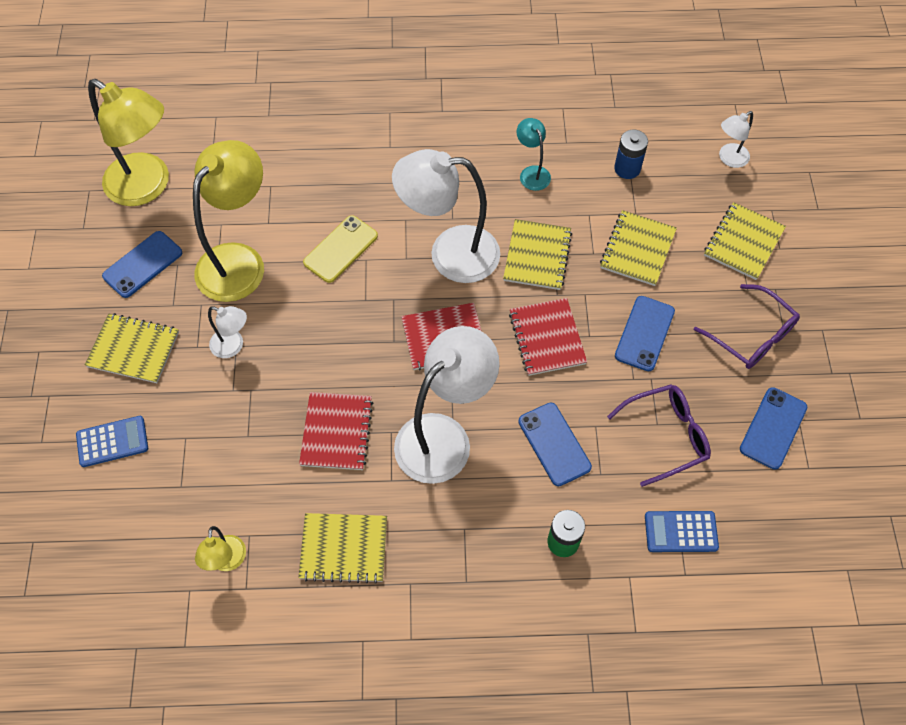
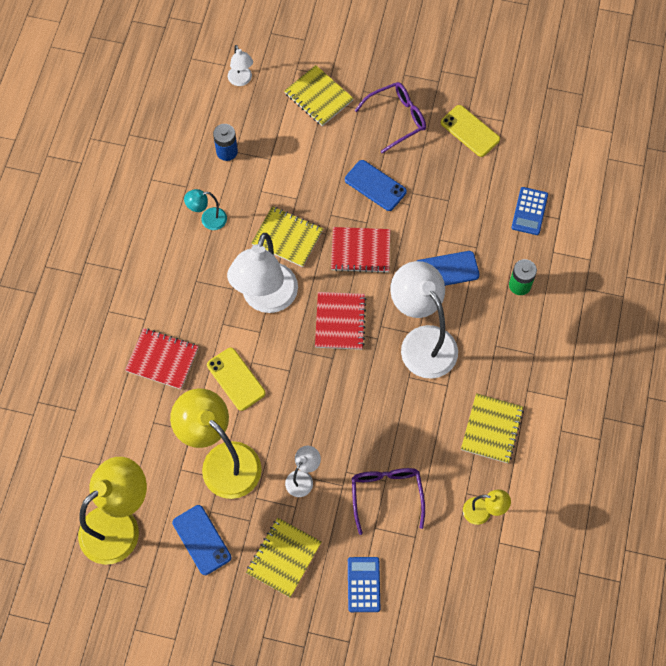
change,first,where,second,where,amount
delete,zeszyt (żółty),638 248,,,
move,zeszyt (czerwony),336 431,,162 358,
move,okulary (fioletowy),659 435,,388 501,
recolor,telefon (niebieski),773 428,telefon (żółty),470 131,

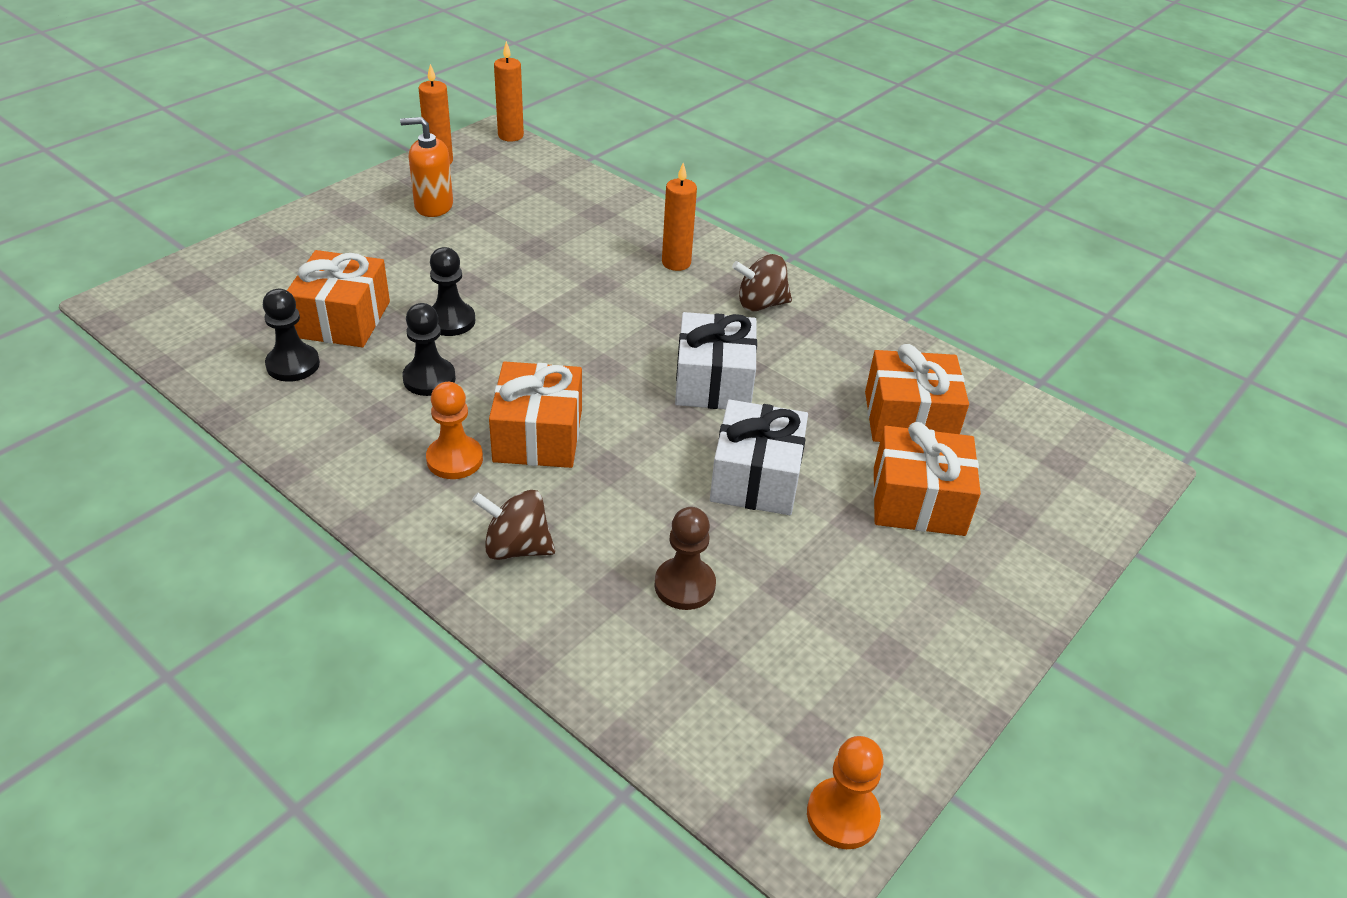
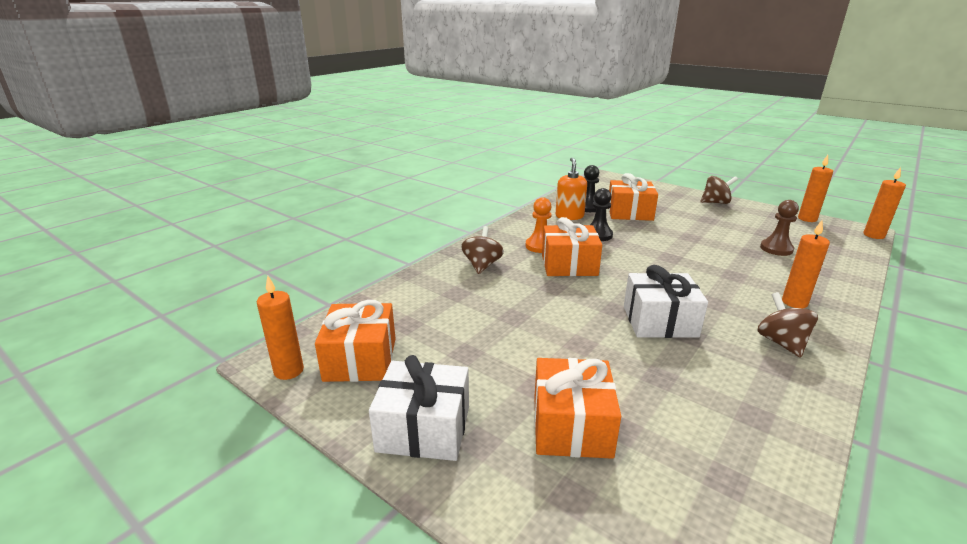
change,first,where,second,where,amount
delete,pionek (czarny),452 291,,,
insert,,,bączek (brązowy),719 190,
move,dozownik mydła (pomarańczowy),426 167,,571 189,
move,pionek (brązowy),685 558,,779 228,
move,prezent (biały),759 457,,419 408,
move,prezent (pomarańczowy),917 393,,355 341,
replace,pionek (pomarańczowy),845 792,świeca (pomarańczowy),280 327,

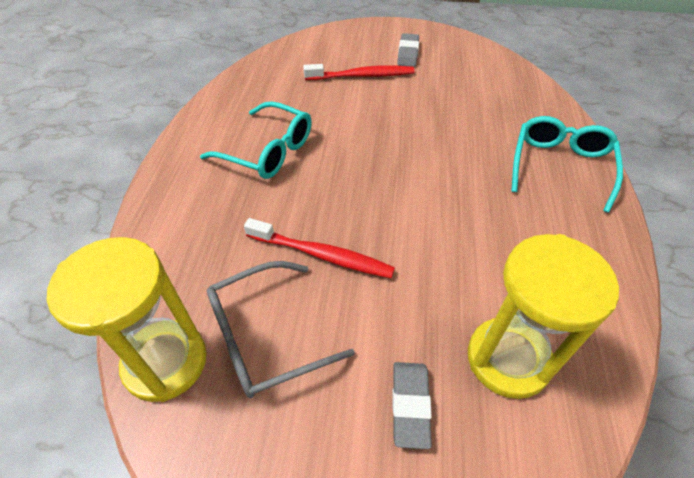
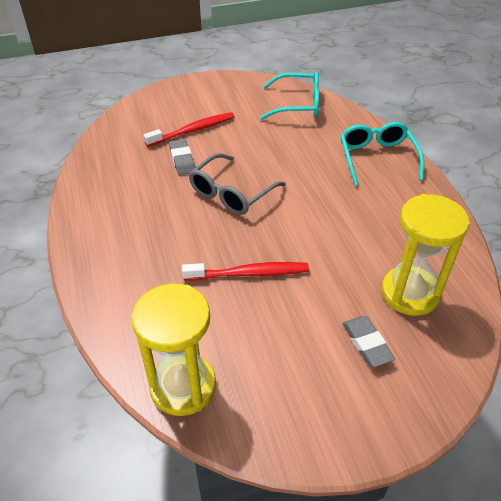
change,first,where,second,where,amount
move,okulary (turkusowy),256 140,,289 96,
move,okulary (szary),281 329,,237 184,
move,gumka do mazania (szary),408 50,,182 157,

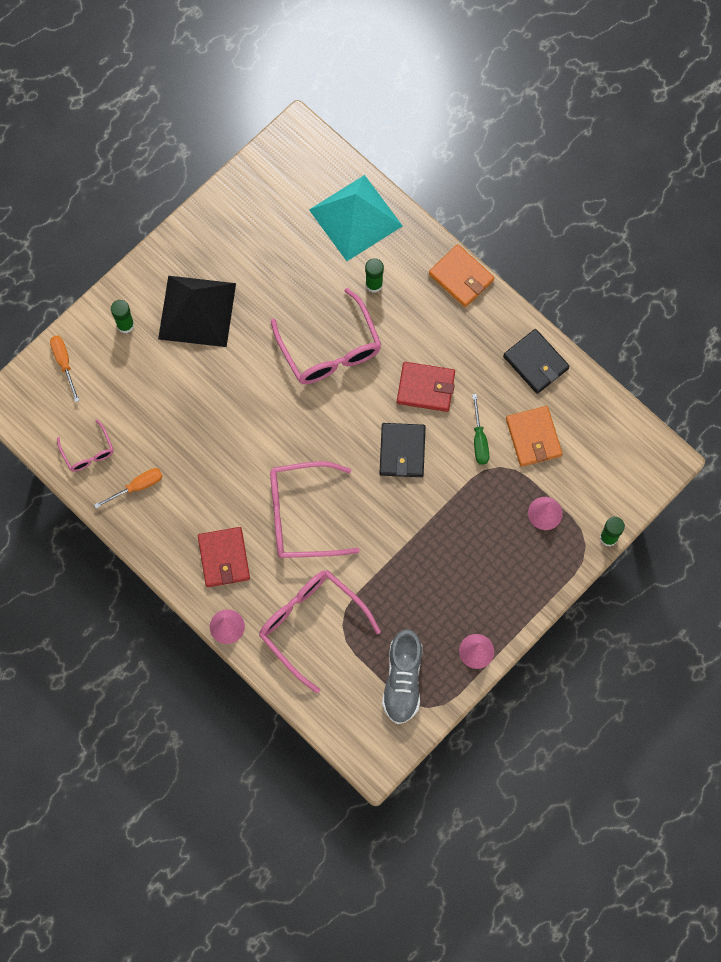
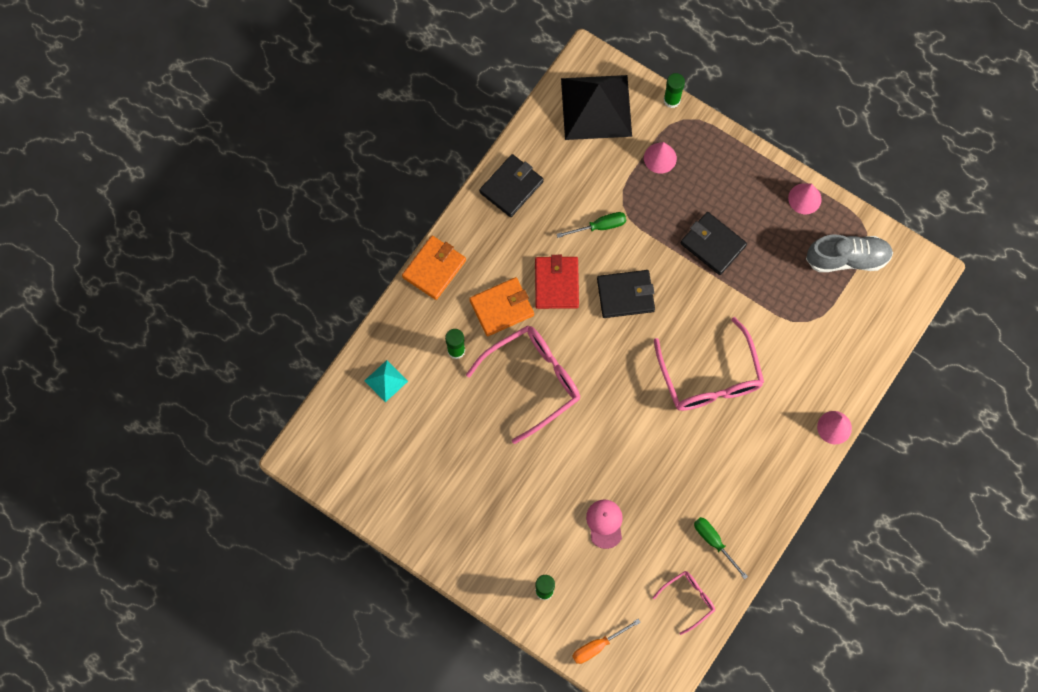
change,first,where,second,where,amount
delete,portfel (czerwony),224 557,,,
delete,okulary (różowy),320 631,,,
insert,,,czapka (różowy),604 524,
insert,,,portfel (czarny),714 243,
move,piramida (czarny),197 311,,596 107,
move,portfel (pomarańczowy),534 436,,501 306,
recolor,śrubokręt (pomarańczowy),128 488,śrubokręt (zielony),721 548,
resize,piramida (turkusowy),355 218,,386 381,x0.44

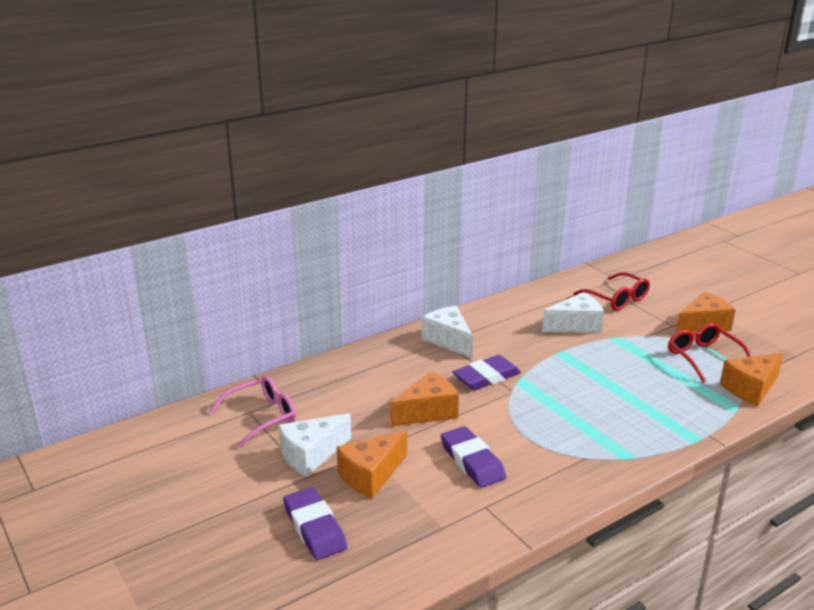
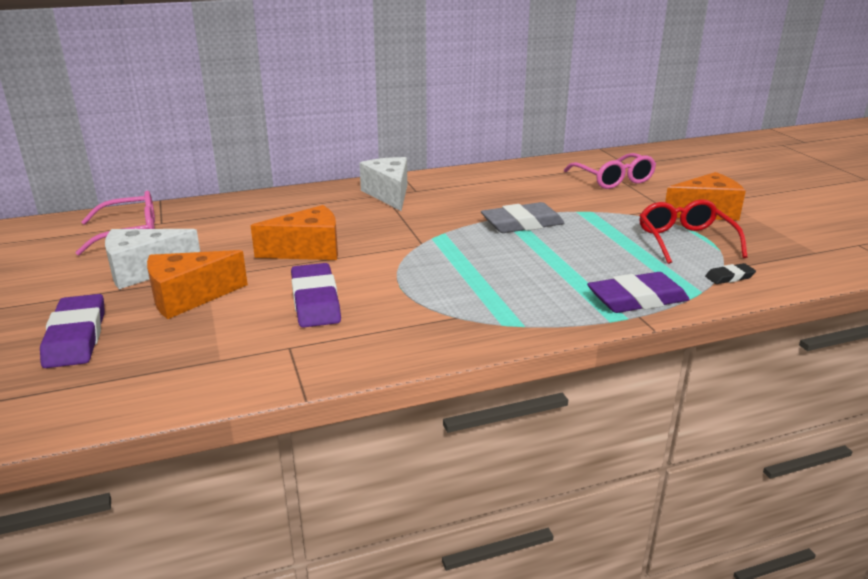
change,first,where,second,where,amount
delete,ser (biały),573 312,,,
insert,,,gumka do mazania (szary),523 217,
move,gumka do mazania (fioletowy),487 372,,638 292,
replace,ser (pomarańczowy),752 379,gumka do mazania (czarny),730 273,
recolor,okulary (czerwony),611 291,okulary (różowy),610 171,

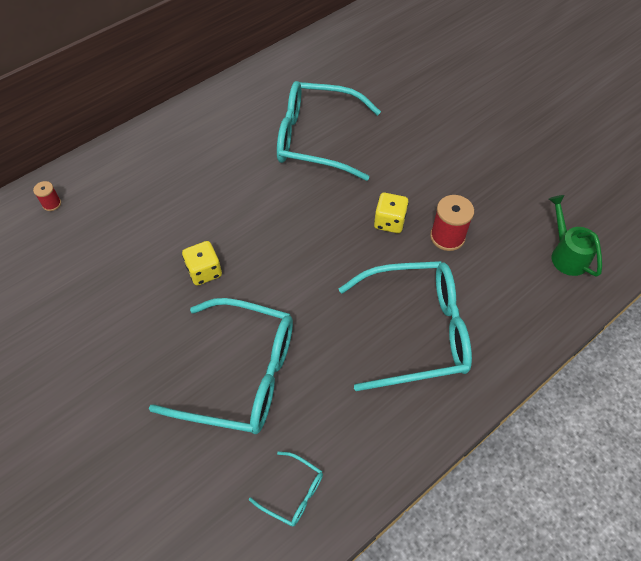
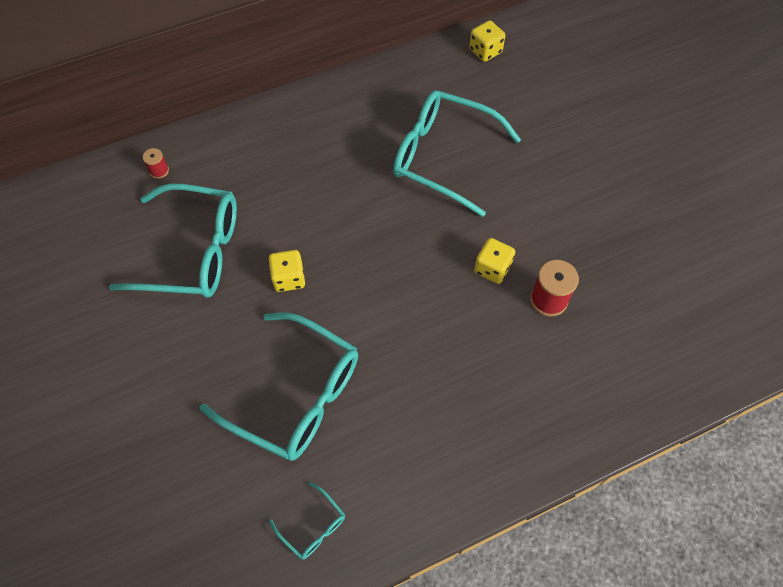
change,first,where,second,where,amount
delete,konewka (zielony),575 236,,,
insert,,,kostka do gry (żółty),487 41,
move,okulary (turkusowy),405 326,,173 240,

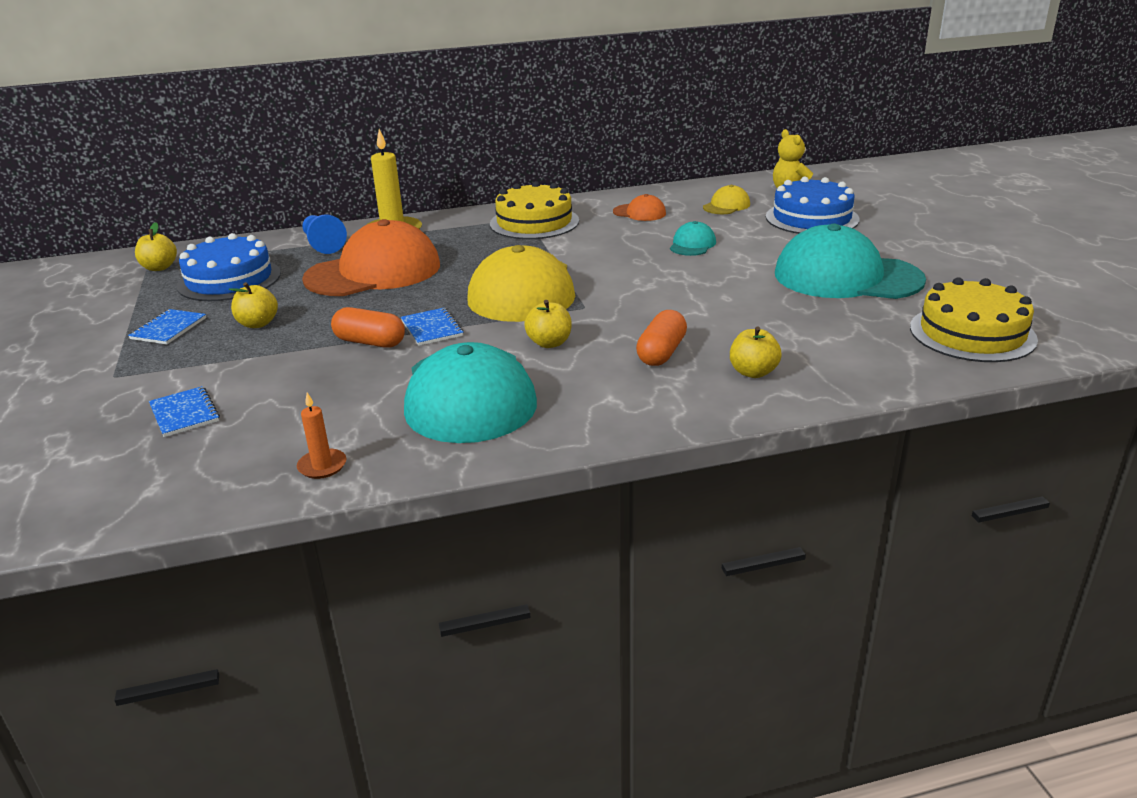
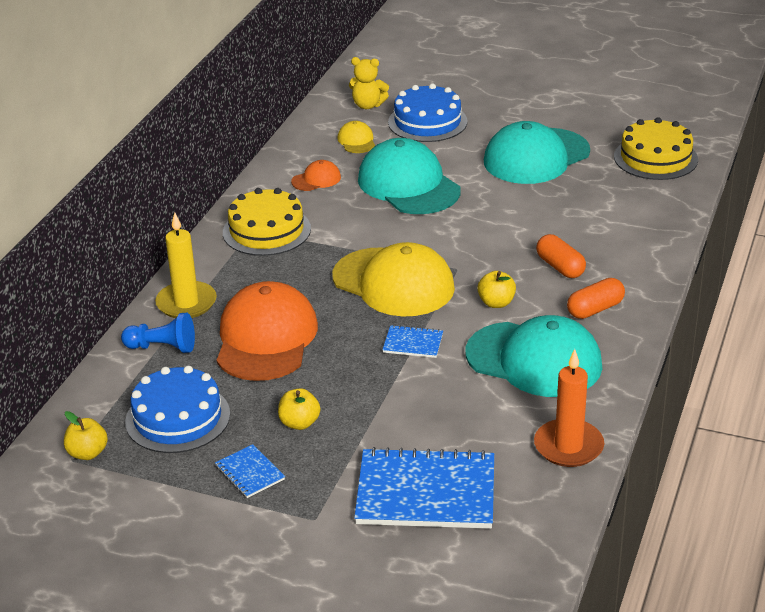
change,first,where,second,where,amount
delete,jabłko (żółty),756 352,,,
move,kapsułka (pomarańczowy),368 327,,596 298,
resize,zeszyt (niebieski),184 411,,424 488,x2.18
resize,świeca (pomarańczowy),321 435,,569 408,x1.89
resize,czapka (turkusowy),693 238,,409 176,x2.26

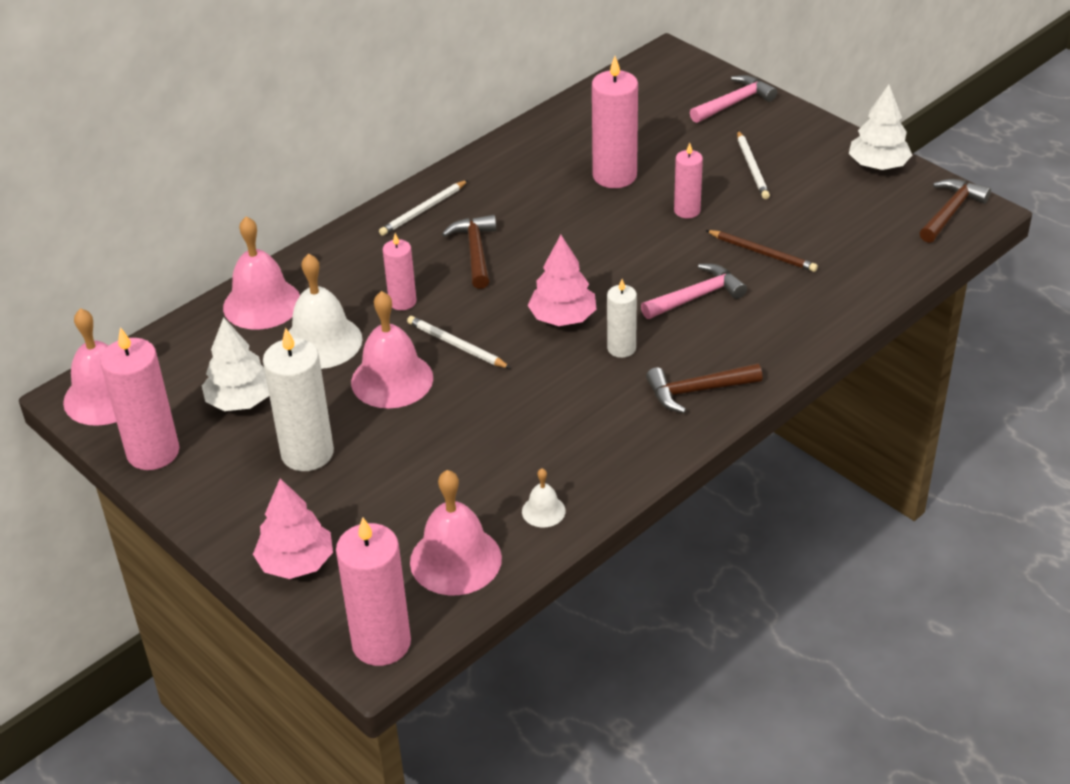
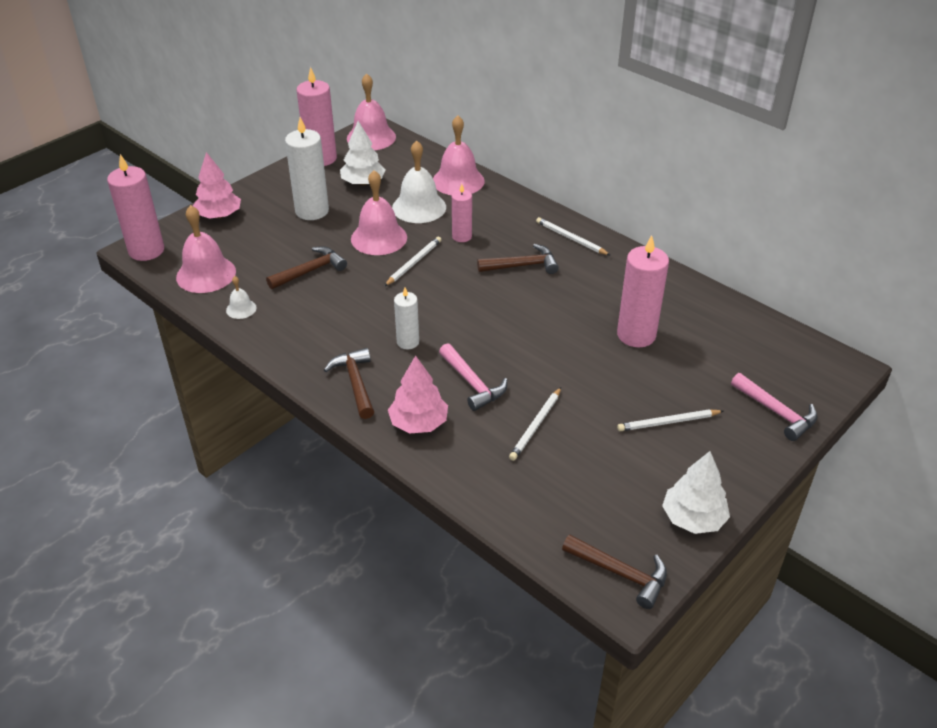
change,first,where,second,where,amount
delete,świeca (różowy),688 180,,,
insert,,,młotek (brązowy),306 267,
move,drzewko (różowy),562 280,,418 394,
recolor,ołówek (brązowy),762 251,ołówek (biały),535 424,

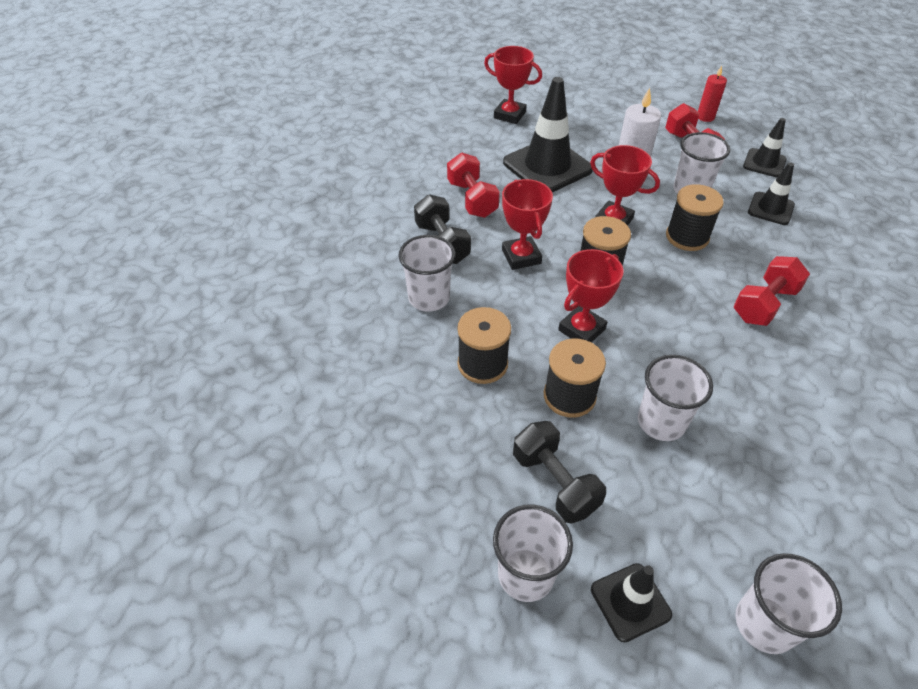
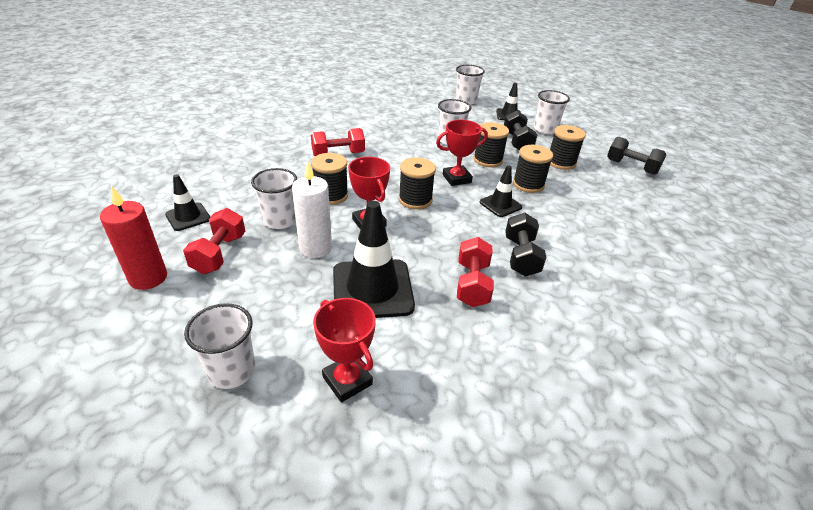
change,first,where,second,where,amount
delete,puchar (czerwony),527 224,,,
insert,,,szpulka (czarny),568 147,
insert,,,hantel (czarny),636 156,
move,szklanka (biały),426 273,,219 346,
move,pachołek (czarny),771 194,,501 191,
resize,świeca (czerwony),712 94,,133 238,x1.64

